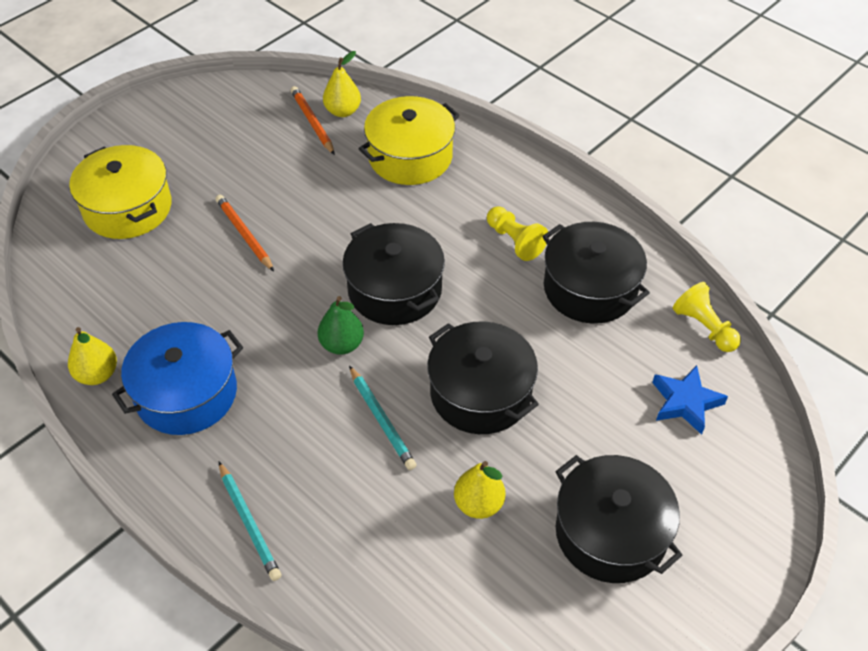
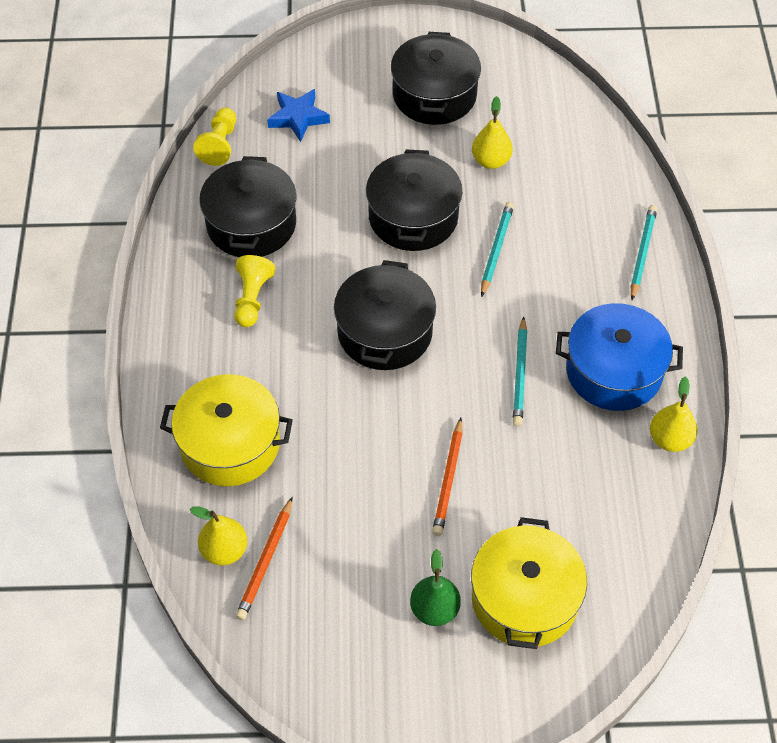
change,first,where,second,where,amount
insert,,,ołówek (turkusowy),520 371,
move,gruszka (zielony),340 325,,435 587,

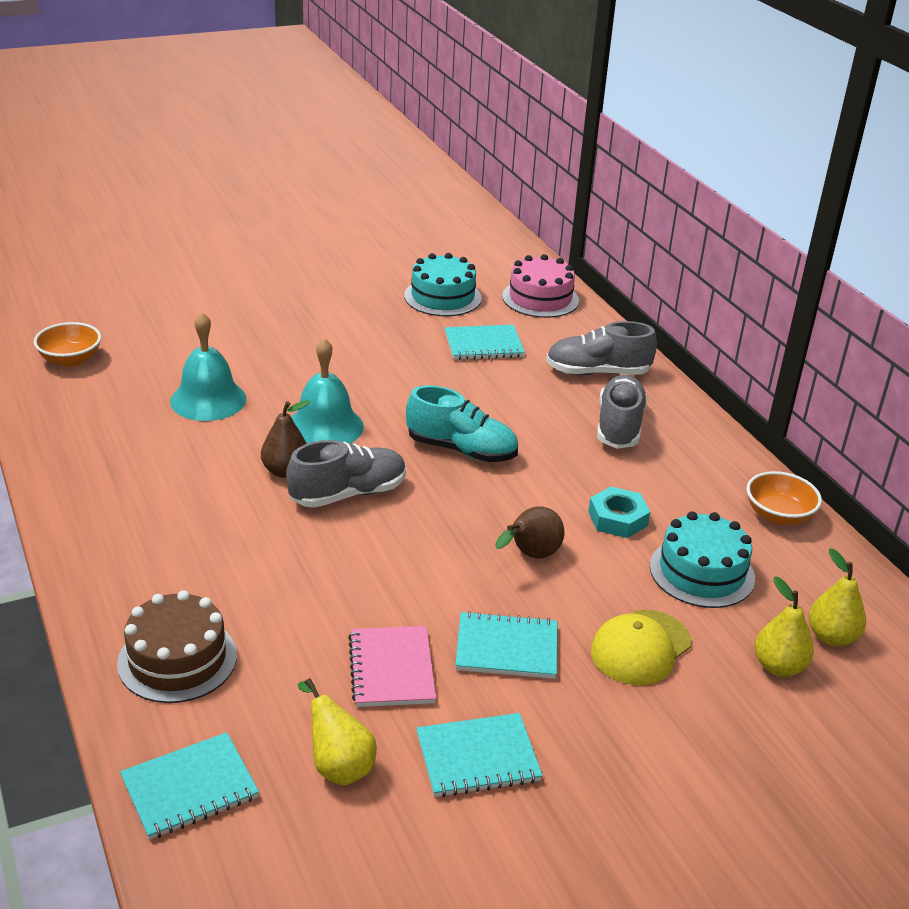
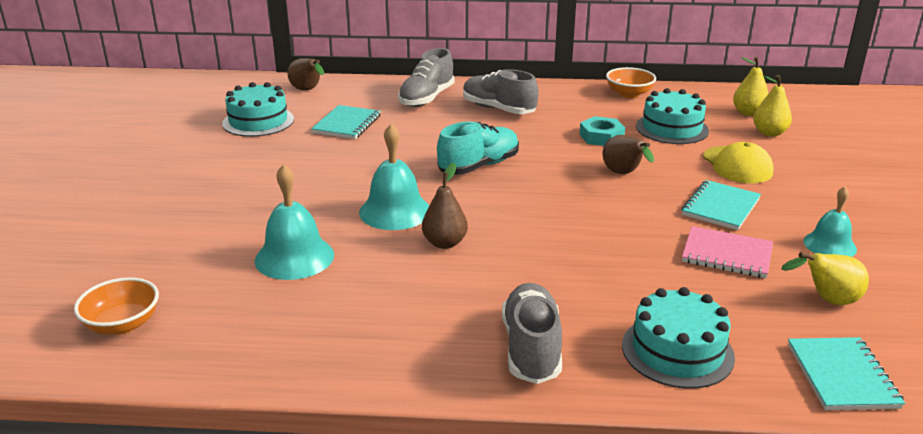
change,first,where,second,where,amount
move,but (szary),346 474,,532 333,
replace,zeszyt (turkusowy),479 755,dzwonek (turkusowy),830 222,
replace,tort (różowy),540 286,gruszka (brązowy),305 74,
recolor,tort (brązowy),177 646,tort (turkusowy),678 338,

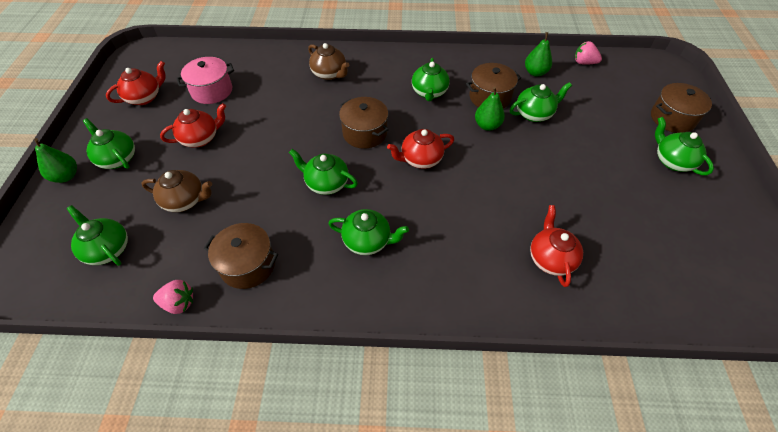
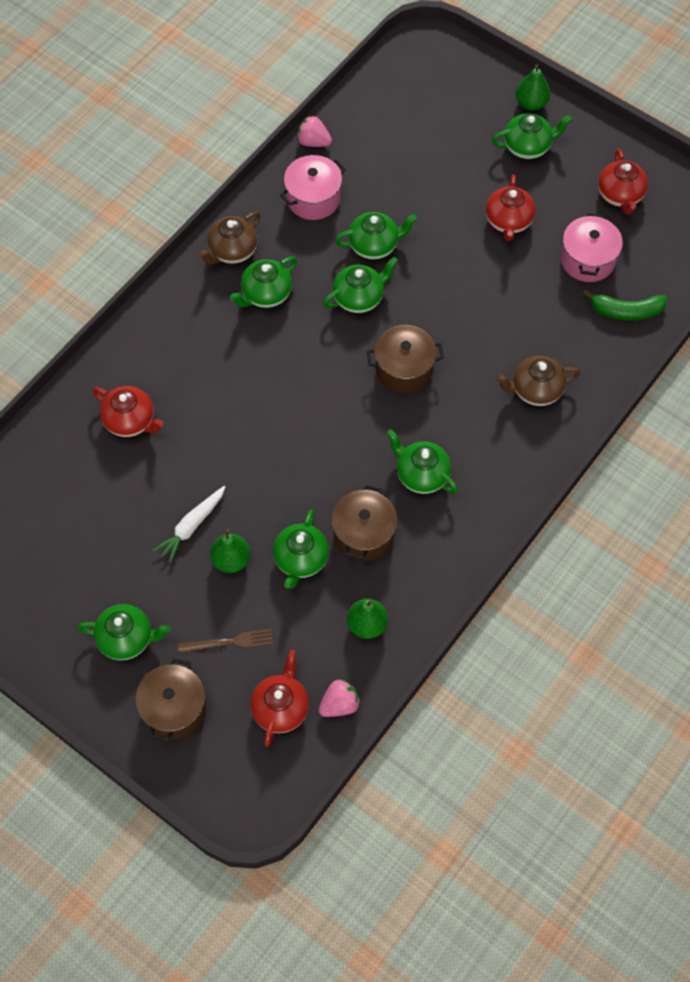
change,first,where,second,where,amount
insert,,,marchewka (biały),189 524,
insert,,,widelec (brązowy),225 641,
insert,,,banan (zielony),625 305,
move,imbryk (zielony),97 235,,376 236,
move,imbryk (brązowy),177 191,,229 237,
move,imbryk (czerwony),420 149,,279 698,
move,gruszka (zielony),490 109,,230 551,
recolor,garnek (brązowy),241 256,garnek (różowy),313 187,
rotate,truskawka (różowy),173 297,,314 131,75 degrees clockwise

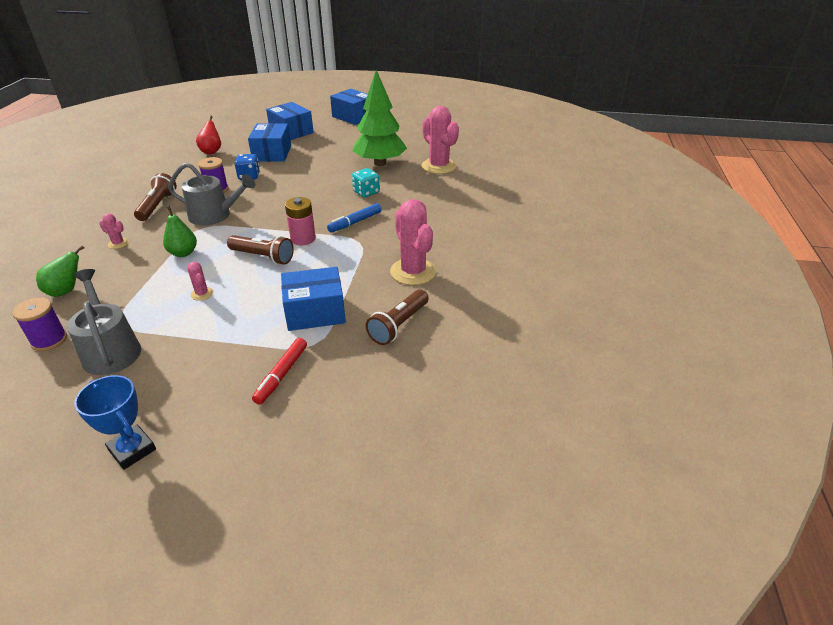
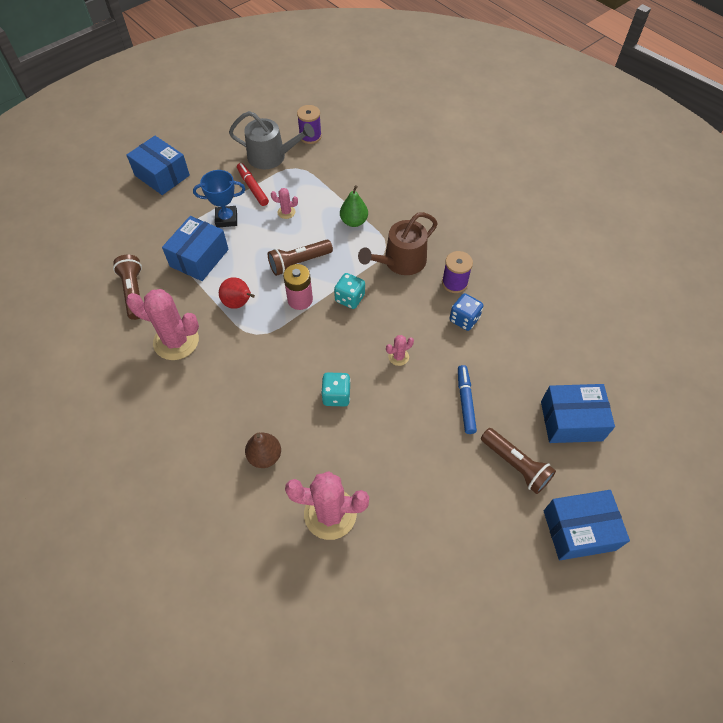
change,first,where,second,where,amount
delete,gruszka (zielony),60 271,,,
delete,drzewko (zielony),379 118,,,
insert,,,gruszka (brązowy),263 450,
insert,,,kostka do gry (turkusowy),349 291,
move,puchar (niebieski),115 422,,219 199,
move,kaktus (różowy),114 231,,400 350,
move,latarka (brązowy),155 197,,518 461,
move,gruszka (czerwony),208 135,,237 293,
move,pudełko (niebieski),269 142,,158 165,
move,flamaster (czerwony),279 371,,253 184,
move,flamaster (niebieski),354 218,,467 399,
recolor,konewka (szary),211 194,konewka (brązowy),398 243,

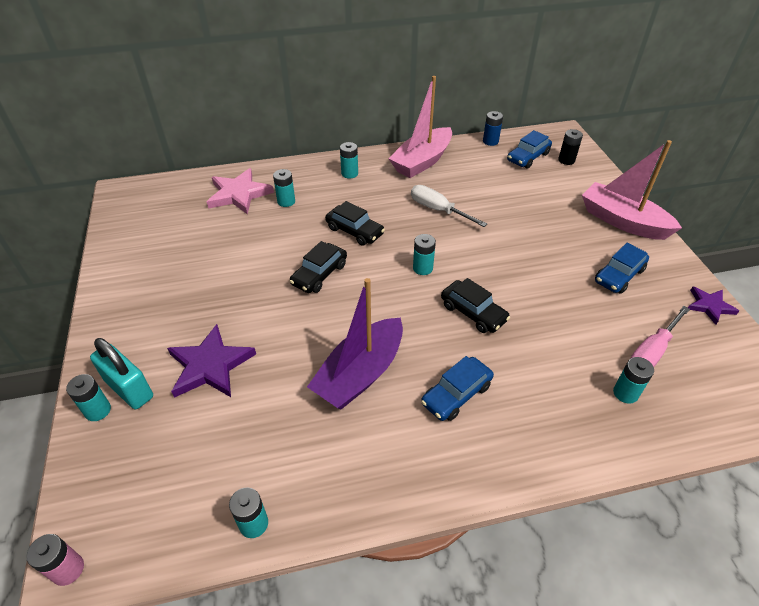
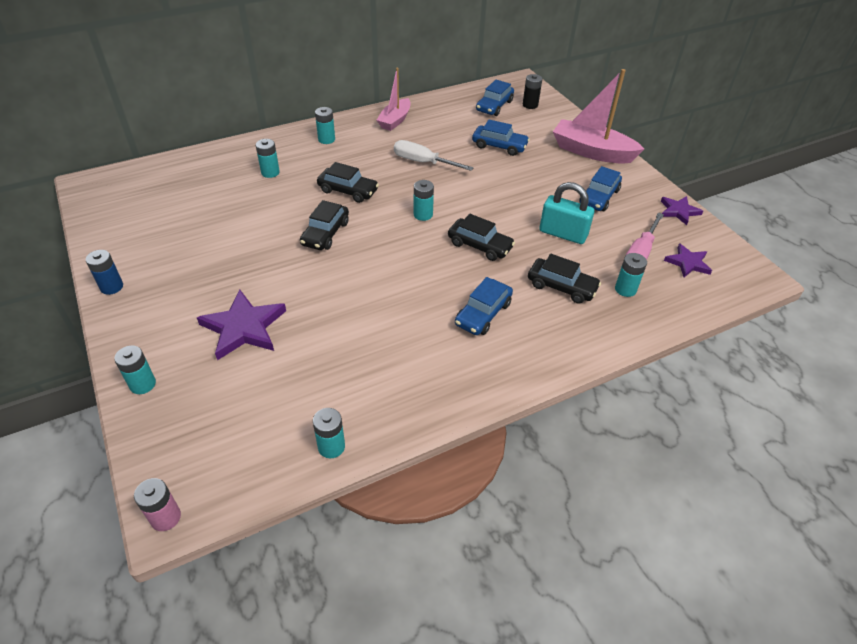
change,first,where,second,where,amount
delete,gwiazda (różowy),240 191,,,
delete,łódka (fioletowy),355 343,,,
insert,,,samochód (niebieski),501 138,
insert,,,samochód (czarny),564 279,
insert,,,gwiazda (fioletowy),688 260,
move,kłódka (turkusowy),121 373,,566 213,
move,bateria (niebieski),493 128,,104 272,
resize,łódka (różowy),420 127,,394 99,x0.62

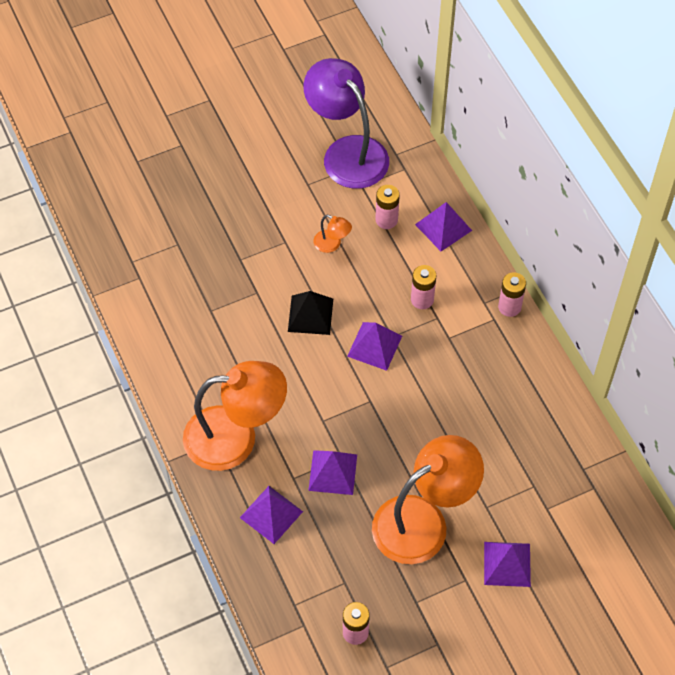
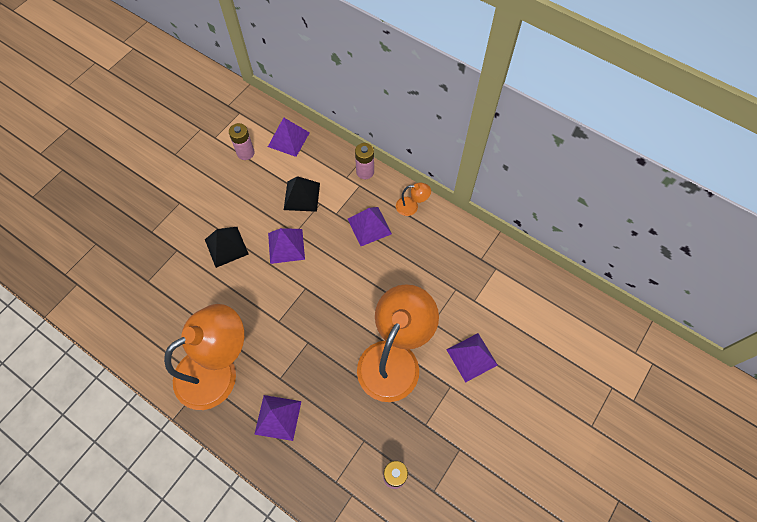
change,first,where,second,where,amount
delete,lampka (fioletowy),346 123,,,
move,piramida (fioletowy),332 472,,370 226,
move,lampka (pomarańczowy),332 234,,413 199,
replace,bateria (różowy),424 287,piramida (czarny),302 194,

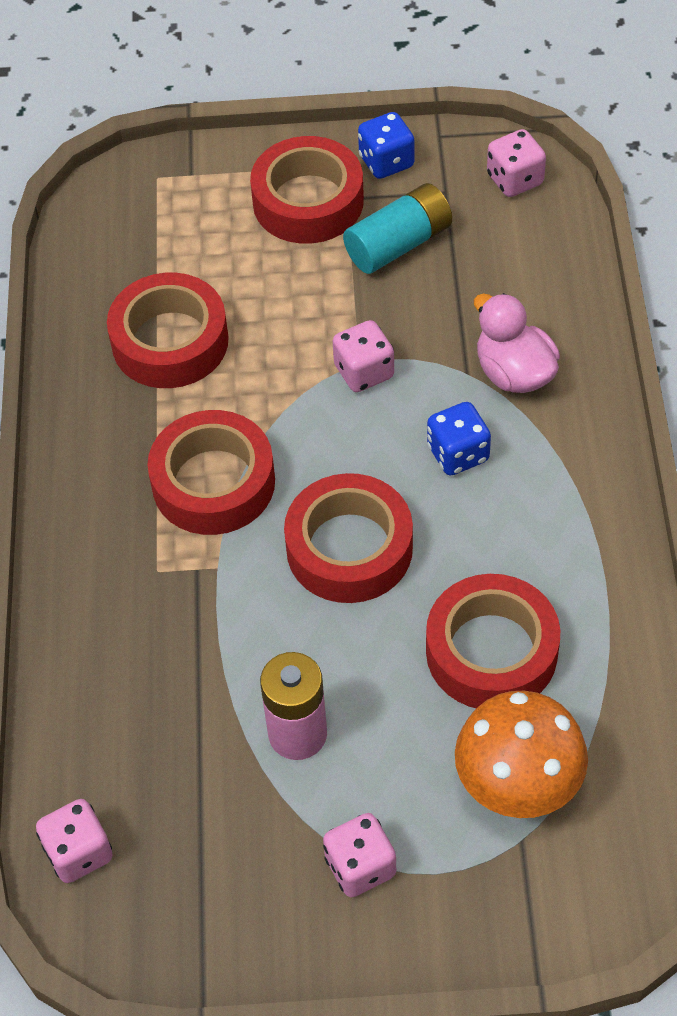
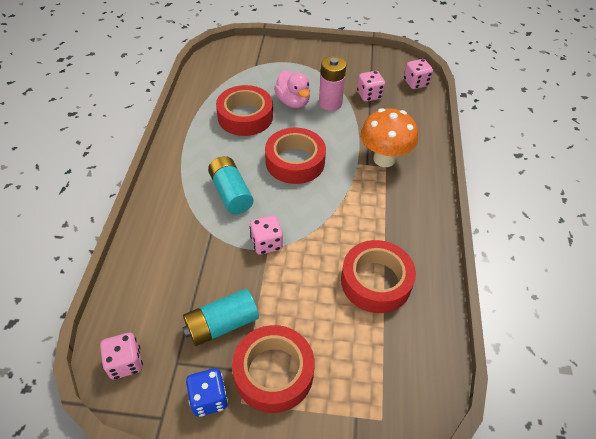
change,first,where,second,where,amount
delete,taśma klejąca (czerwony),211 472,,,
move,kostka do gry (różowy),359 855,,371 86,
move,grzyb (pomarańczowy),521 754,,389 137,
move,kaczka (różowy),517 343,,292 89,
replace,kostka do gry (niebieski),459 438,bateria (turkusowy),230 185,

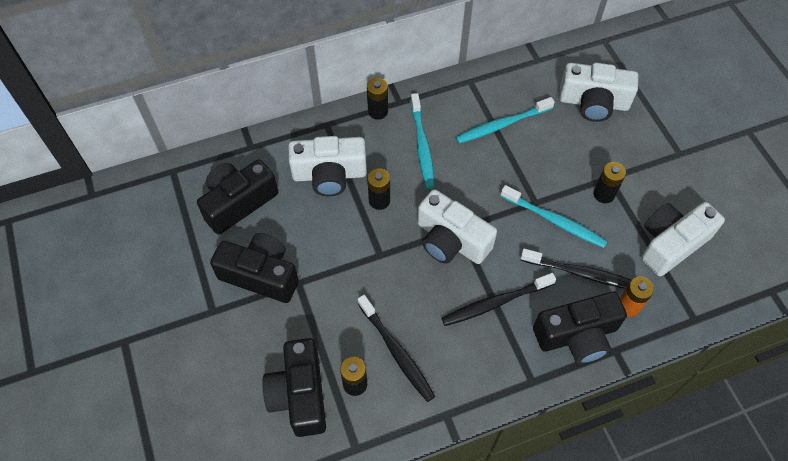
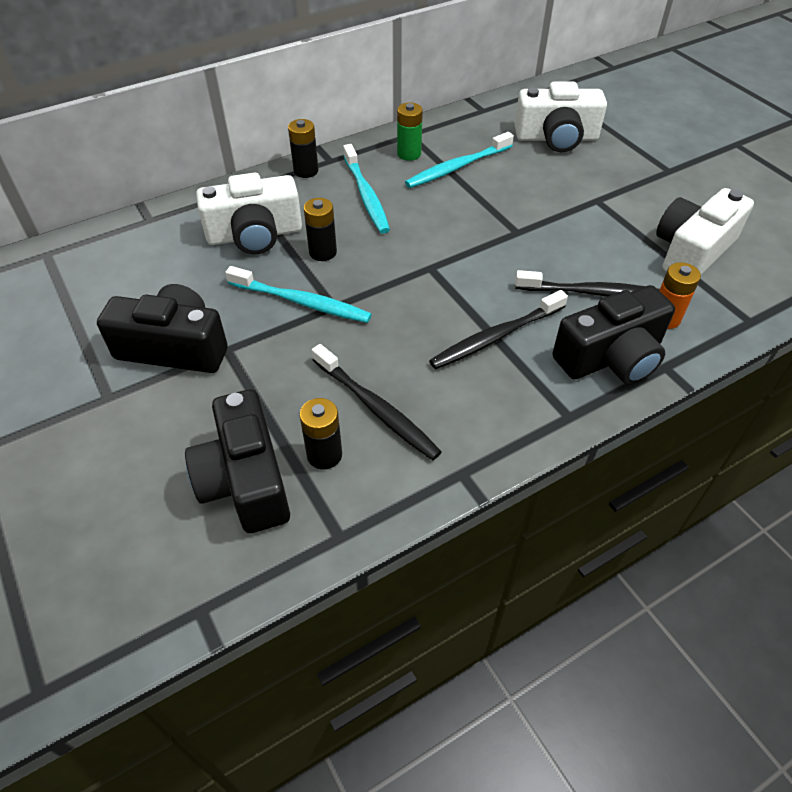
change,first,where,second,where,amount
delete,aparat fotograficzny (czarny),237 196,,,
delete,aparat fotograficzny (biały),457 226,,,
delete,bateria (czarny),610 182,,,
insert,,,bateria (zielony),410 132,
move,szczoteczka do zębów (turkusowy),554 216,,298 294,

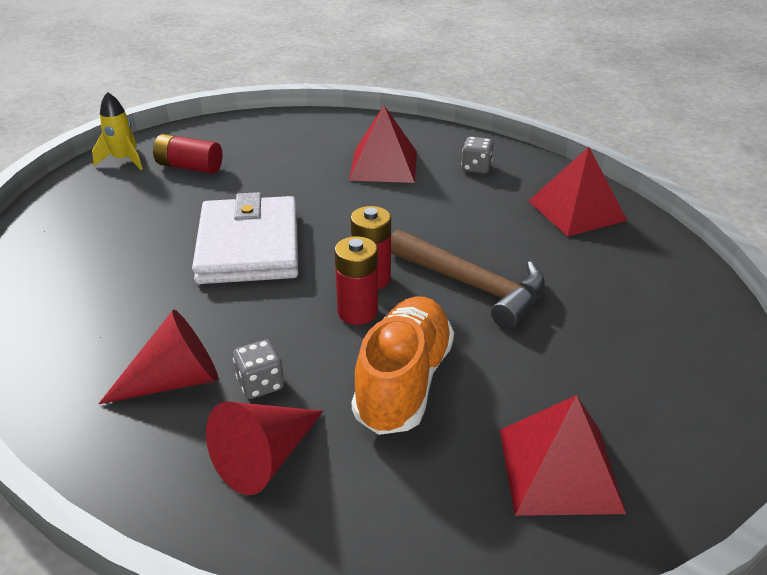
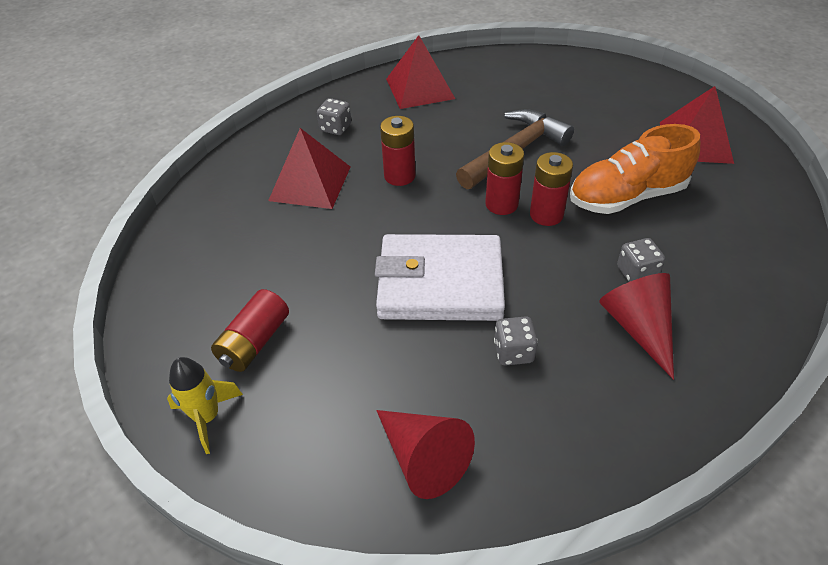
change,first,where,second,where,amount
insert,,,bateria (czerwony),397 151,
insert,,,kostka do gry (szary),516 341,
move,stożek (czerwony),264 448,,425 454,
rotate,but (pomarańczowy),403 366,,635 169,45 degrees counterclockwise

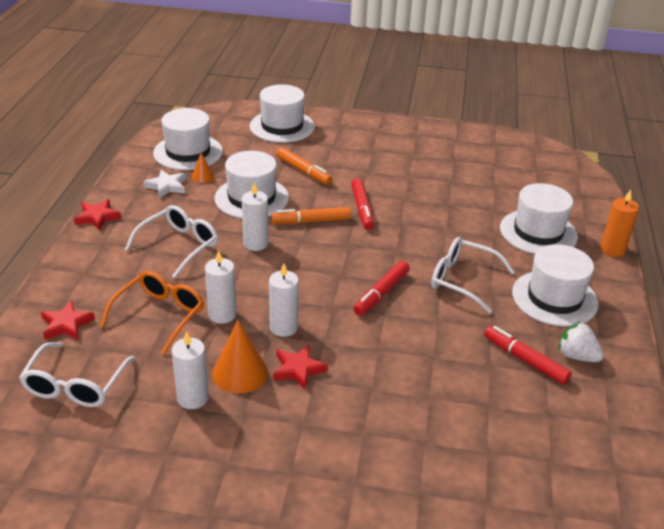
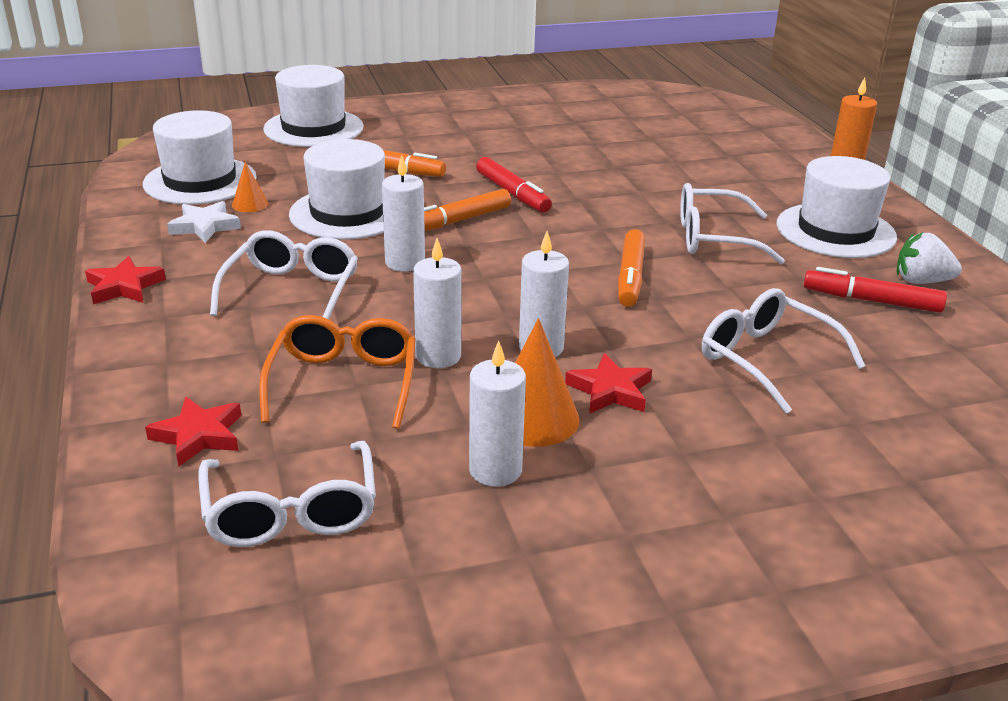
change,first,where,second,where,amount
delete,kapelusz (biały),539 218,,,
insert,,,okulary (biały),783 351,
recolor,flamaster (czerwony),381 288,flamaster (pomarańczowy),631 268,

